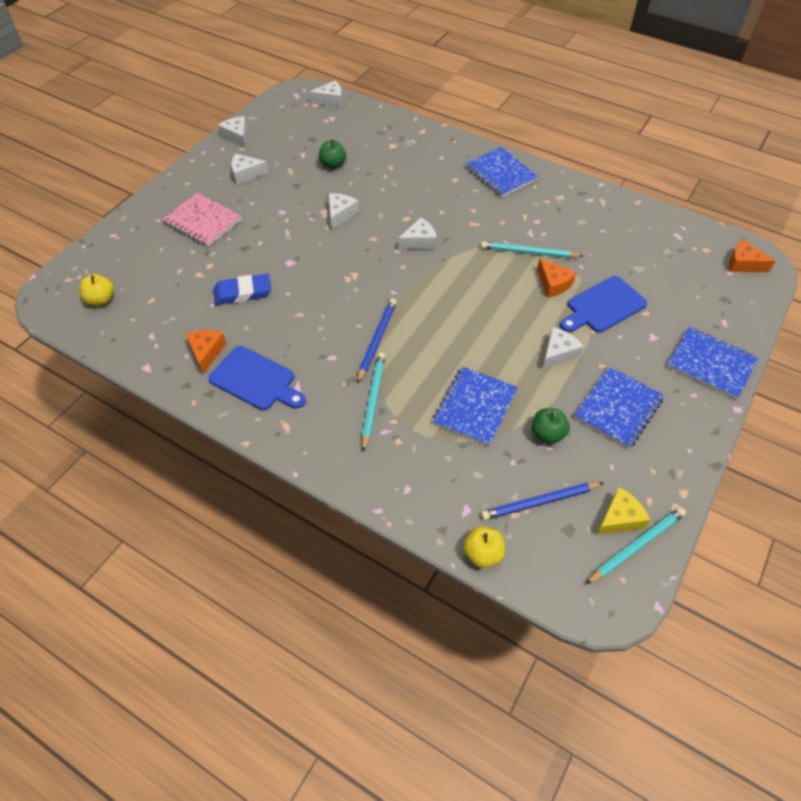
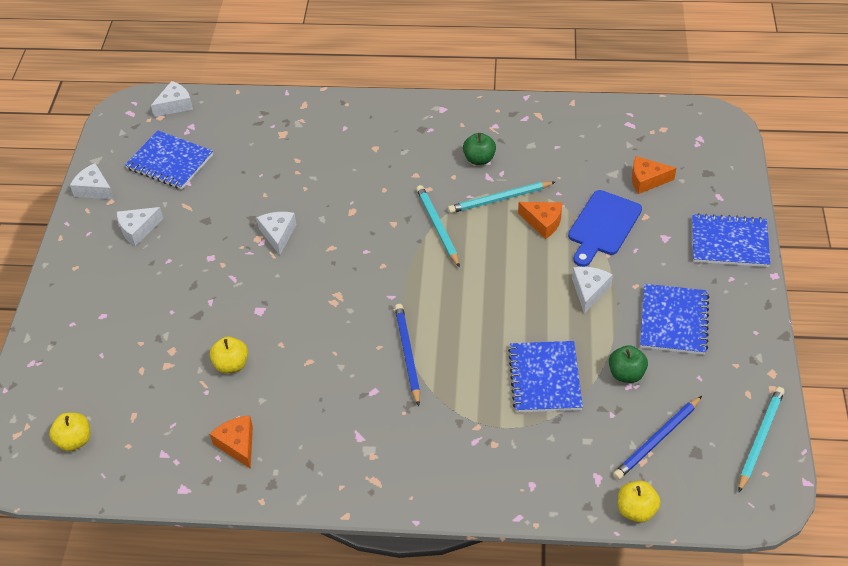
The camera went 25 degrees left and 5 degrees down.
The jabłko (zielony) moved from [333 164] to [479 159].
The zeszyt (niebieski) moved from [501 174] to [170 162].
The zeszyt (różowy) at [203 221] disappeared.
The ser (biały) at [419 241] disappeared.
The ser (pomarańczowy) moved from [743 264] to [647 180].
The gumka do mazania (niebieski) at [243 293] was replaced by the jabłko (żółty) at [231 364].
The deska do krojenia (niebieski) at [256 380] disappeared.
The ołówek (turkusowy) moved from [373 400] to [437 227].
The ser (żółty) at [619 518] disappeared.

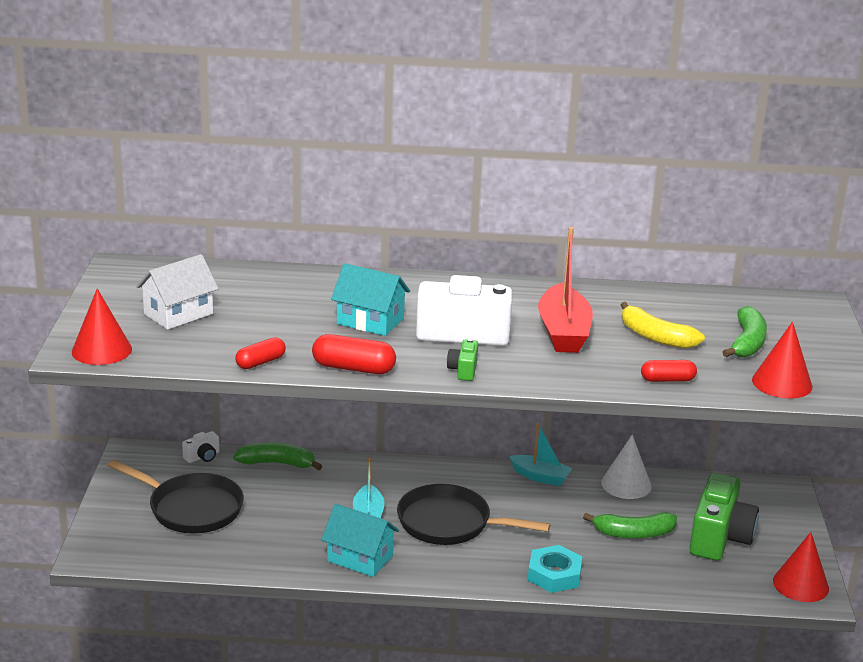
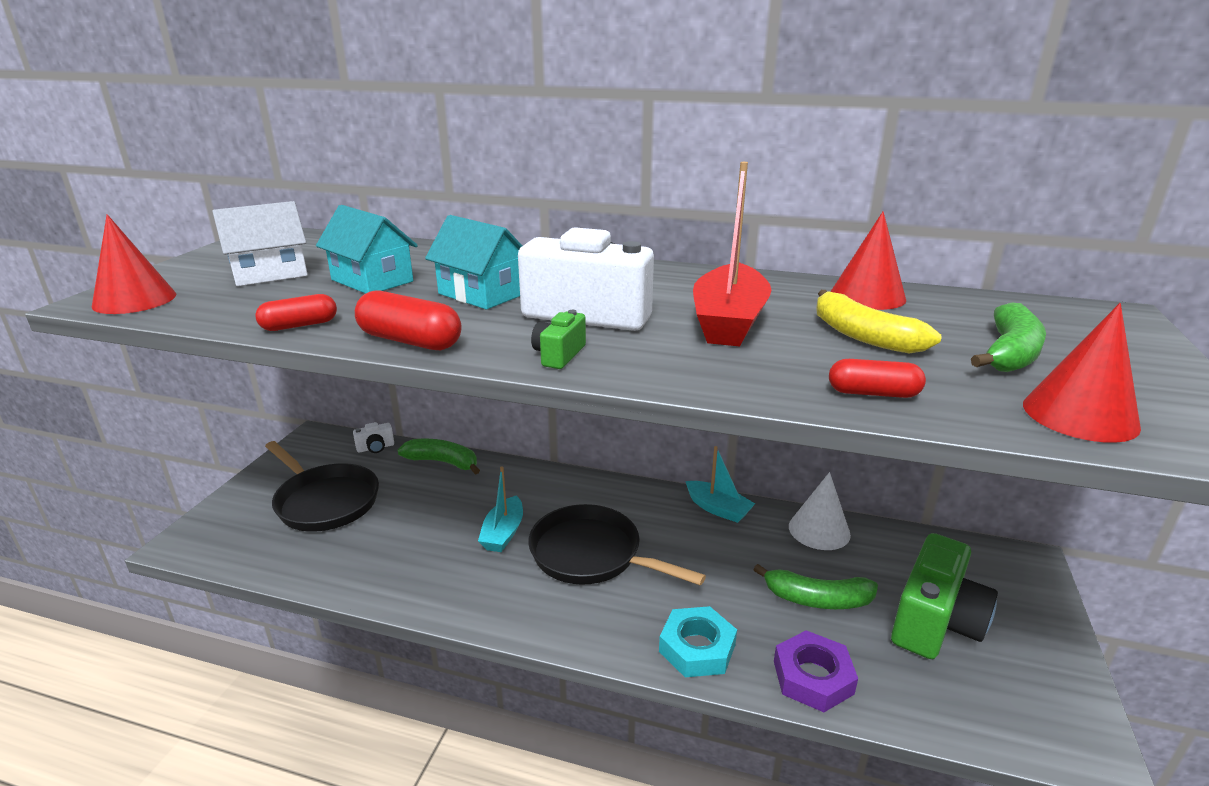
The camera went 15 degrees right and 0 degrees up.
The domek (turkusowy) moved from [360 558] to [372 280].
The stożek (czerwony) moved from [800 584] to [867 296].
The nakrętka (fioletowy) at [813 677] appeared.

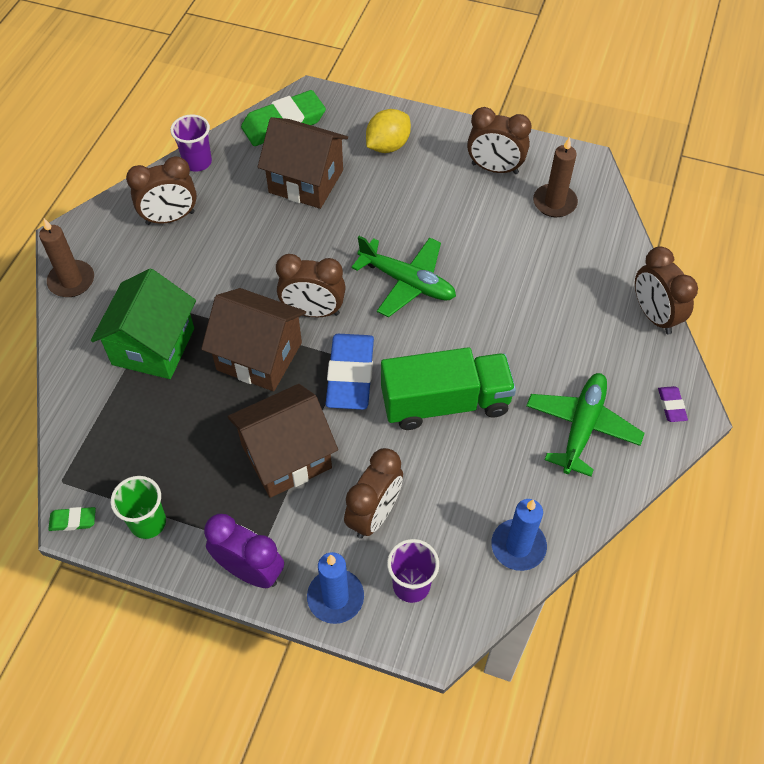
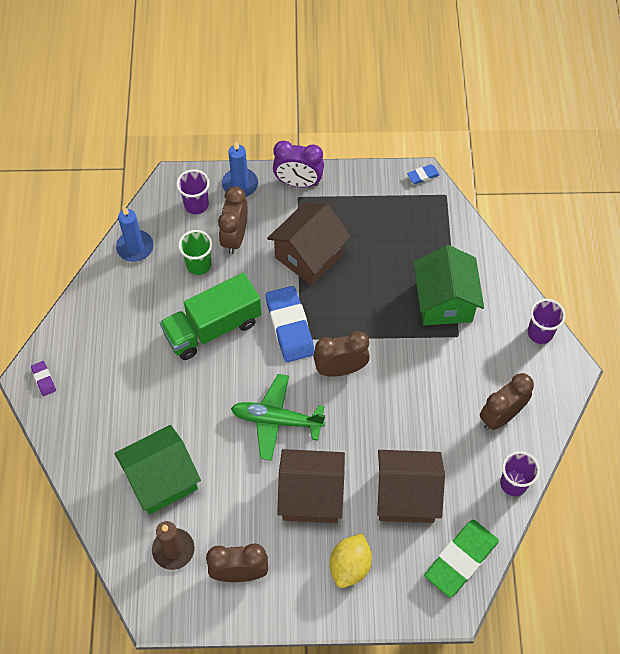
The camera went 160 degrees right and 5 degrees up.
The świeca (brązowy) at [71 281] was replaced by the szklanka (fioletowy) at [540 333].
The budzik (brązowy) at [654 316] disappeared.
The domek (brązowy) moved from [259 356] to [311 496].
The samolot (zielony) at [582 427] disappeared.
The szklanka (zielony) moved from [148 523] to [199 265].
The gumka do mazania (zielony) at [73 520] became the gumka do mazania (niebieski) at [423 175].
The domek (zielony) at [162 480] appeared.

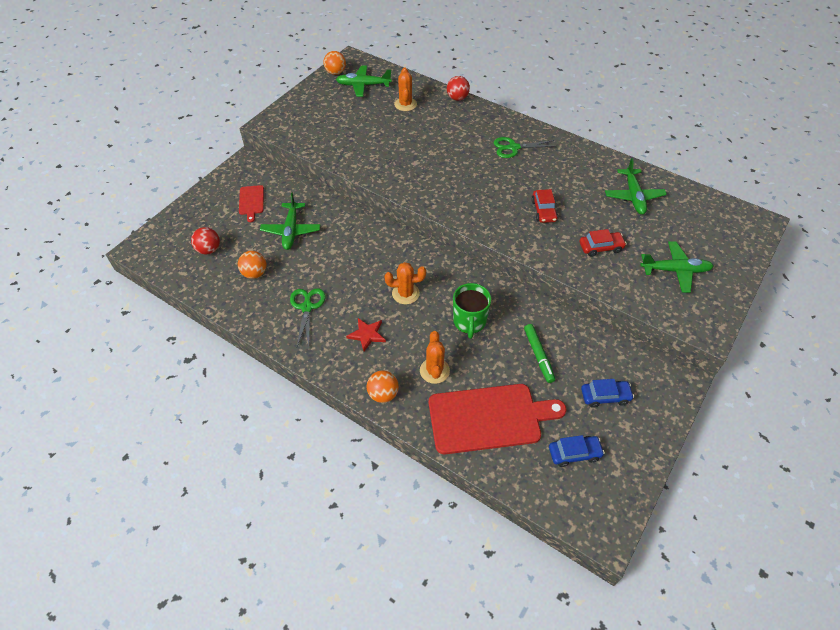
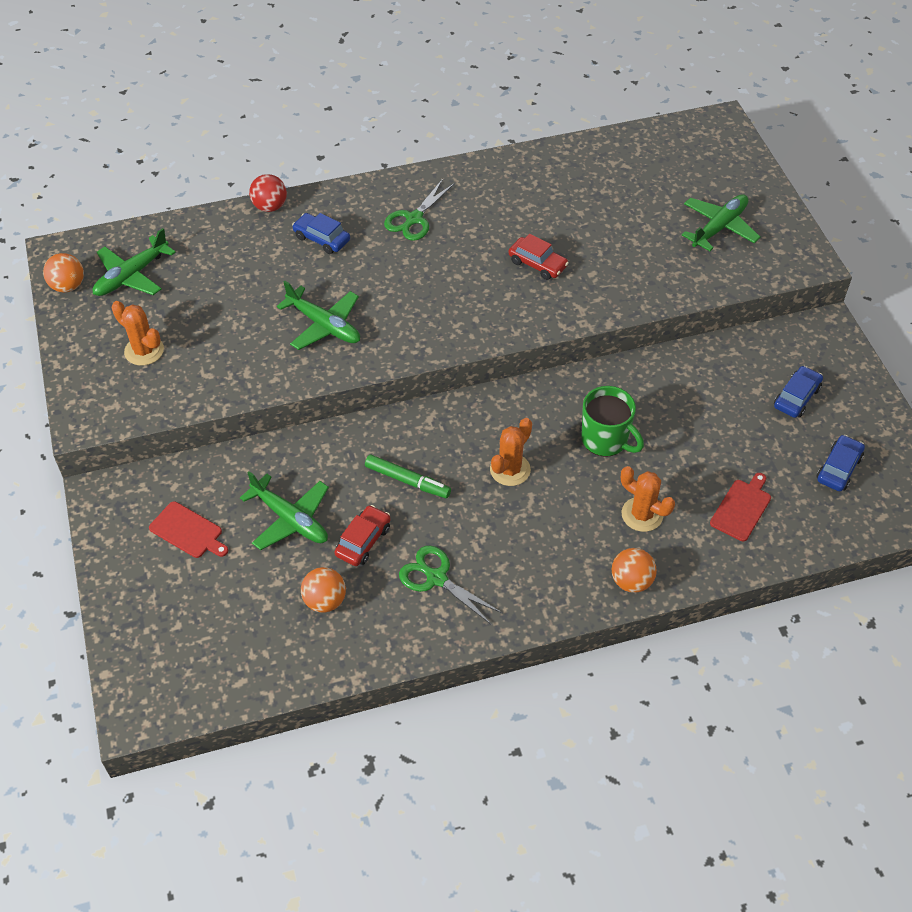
The camera went 50 degrees left and 0 degrees up.
The kaktus (pomarańczowy) moved from [405 104] to [144 351].
The samolot (zielony) moved from [633 196] to [324 325].
The piłka (czerwony) at [209 250] disappeared.
The samochód (czerwony) moved from [600 247] to [363 541].
The gwiazda (czerwony) at [367 335] disappeared.
The flamaster (zielony) moved from [538 355] to [407 481].
The deska do krojenia (czerwony) at [489 418] changed to 0.47 times the size.
The samochód (niebieski) at [321 239] appeared.

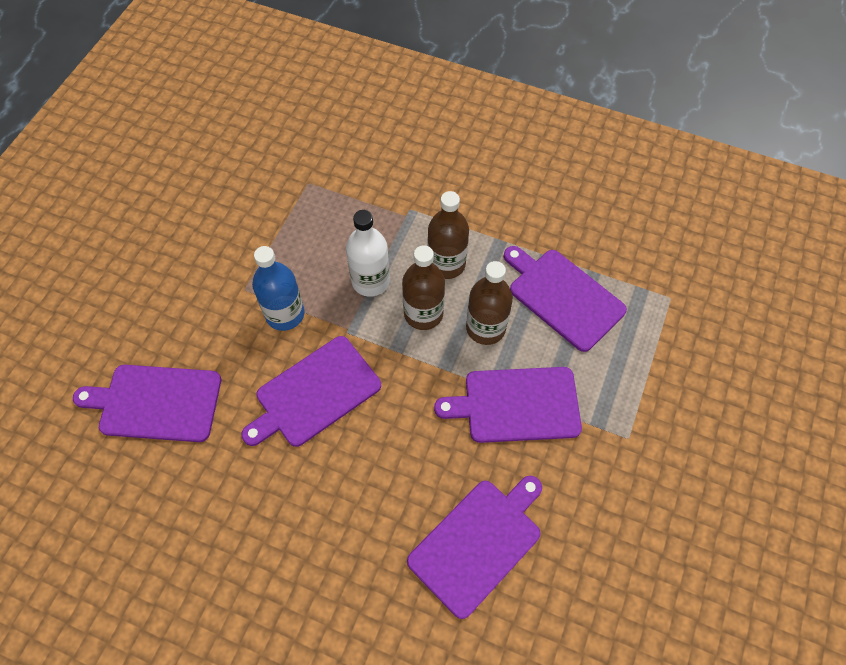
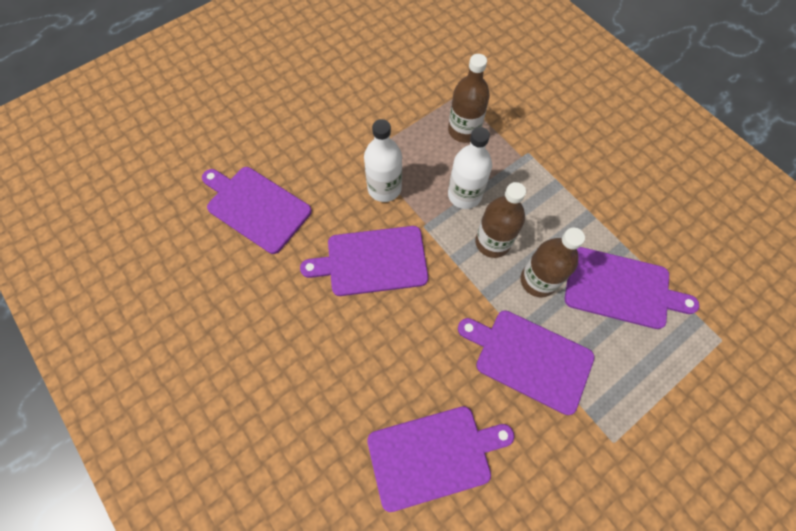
The camera went 30 degrees right and 5 degrees up.
The butelka (brązowy) moved from [446 264] to [464 130].
The butelka (niebieski) at [285 314] became the butelka (biały) at [384 188].
The deska do krojenia (fioletowy) at [563 296] turned 120 degrees clockwise.

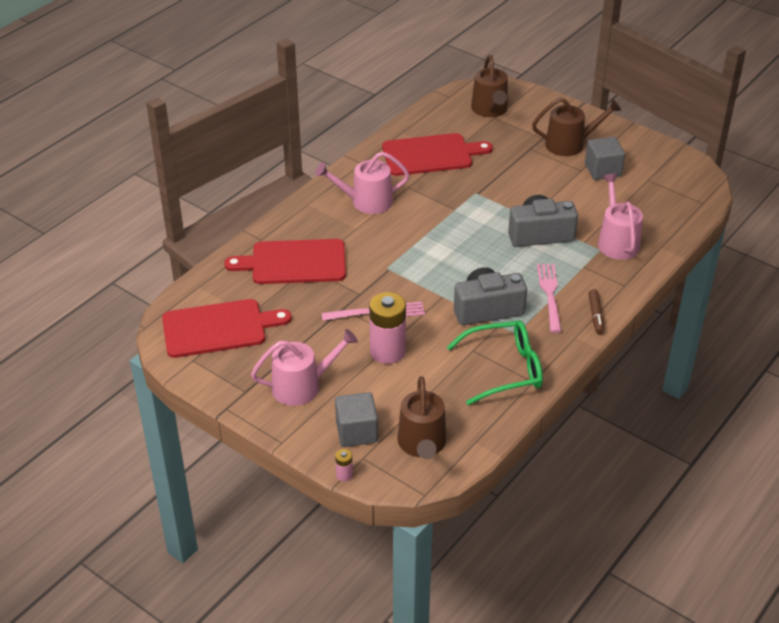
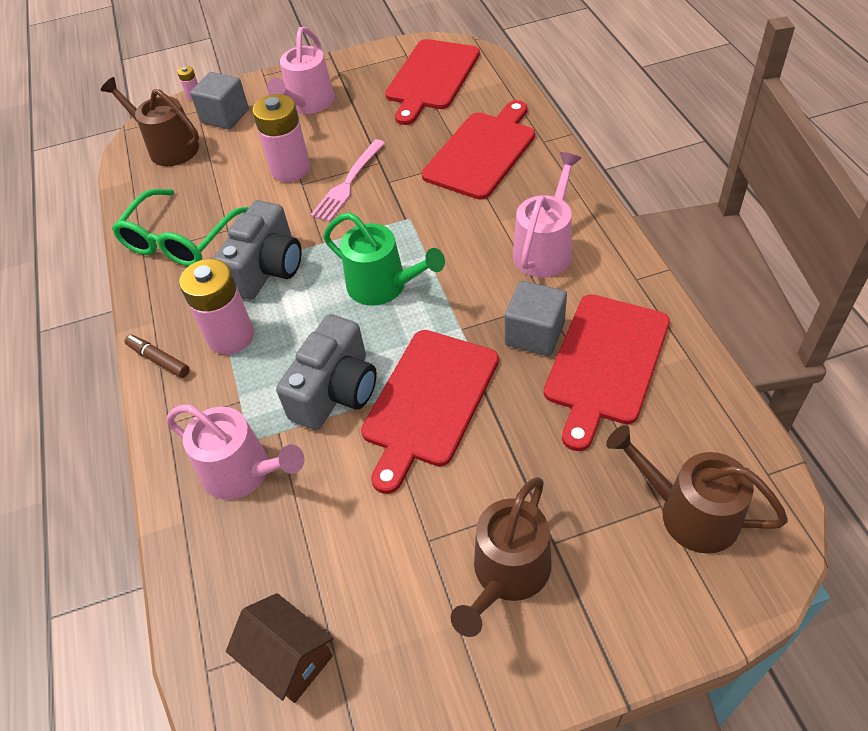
The camera went 130 degrees right and 10 degrees up.
The sześcian (szary) moved from [602 170] to [534 334].
The widelec (różowy) at [550 295] was replaced by the bateria (różowy) at [231 336].
The konewka (zielony) at [383 286] appeared.
The deska do krojenia (czerwony) at [429 401] appeared.
The domek (brązowy) at [289 658] appeared.

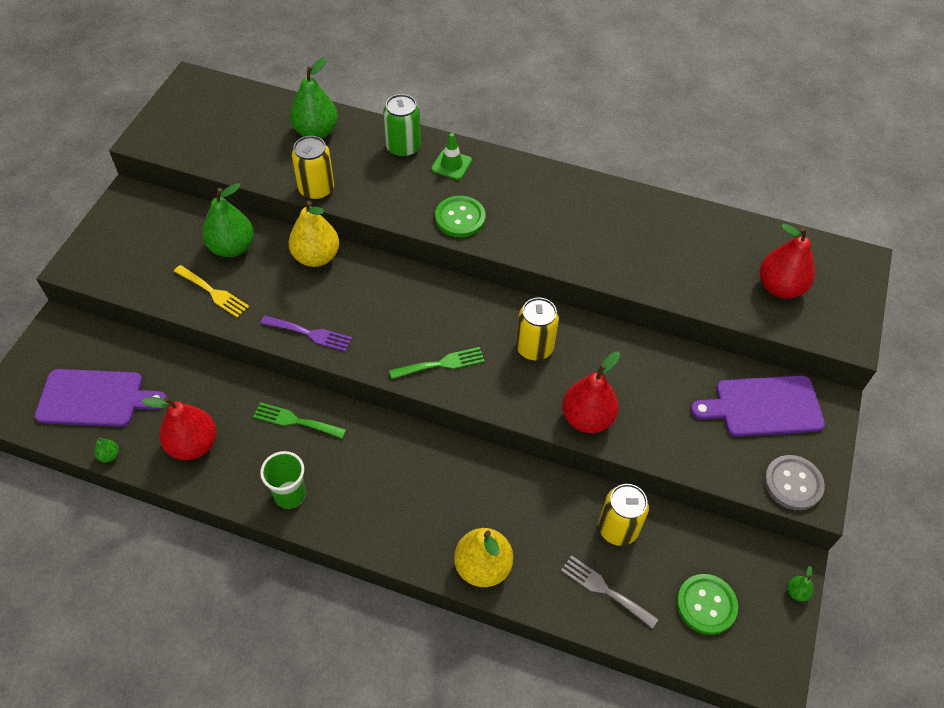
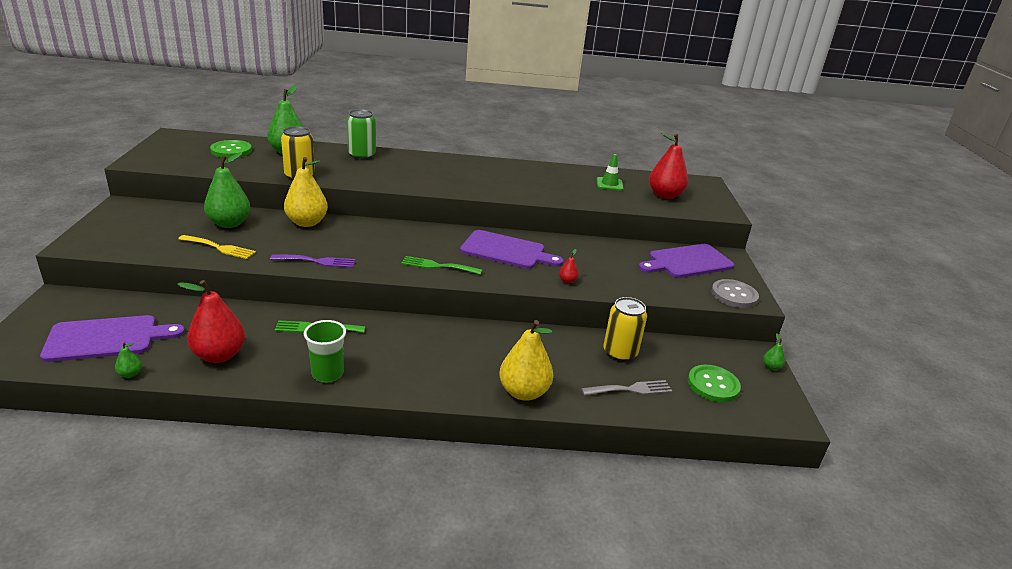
The camera went 20 degrees left and 25 degrees down.
The pachołek (zielony) moved from [451 165] to [609 184].
The guzik (zielony) moved from [460 218] to [231 151].
The puszka (żółty) at [534 347] was replaced by the deska do krojenia (fioletowy) at [506 251].
The widelec (zielony) at [441 364] turned 135 degrees counterclockwise.
The gruszka (czerwony) at [587 418] changed to 0.43 times the size.
The widelec (szary) at [604 589] turned 150 degrees clockwise.

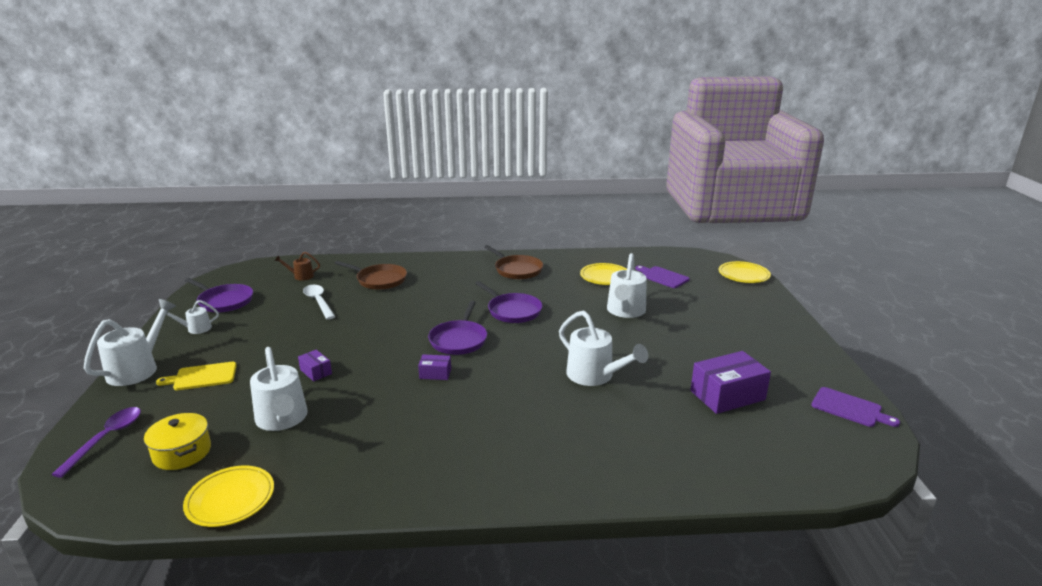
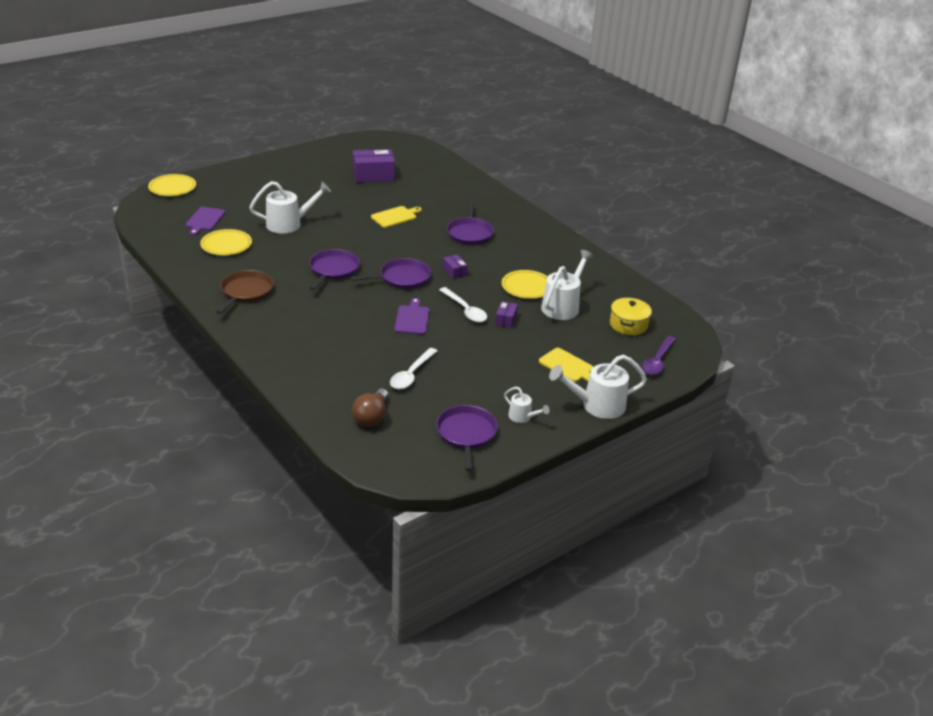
The camera went 125 degrees left and 10 degrees up.
The konewka (brązowy) at [300 276] was replaced by the żarówka (brązowy) at [372 417].
The patelnia (brązowy) at [379 280] disappeared.
The konewka (biały) at [595 376] was replaced by the deska do krojenia (żółty) at [395 216].
The pudełko (fioletowy) at [727 395] turned 45 degrees counterclockwise.
The deska do krojenia (fioletowy) moved from [849 408] to [412 319].
The łyżka (fioletowy) at [107 438] turned 45 degrees counterclockwise.
The talerz (żółty) moved from [230 499] to [527 287].
The patelnia (fioletowy) at [469 233] appeared.
The łyżka (biały) at [465 310] appeared.

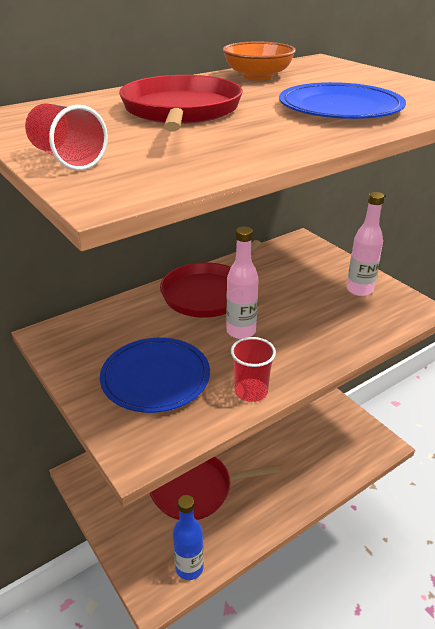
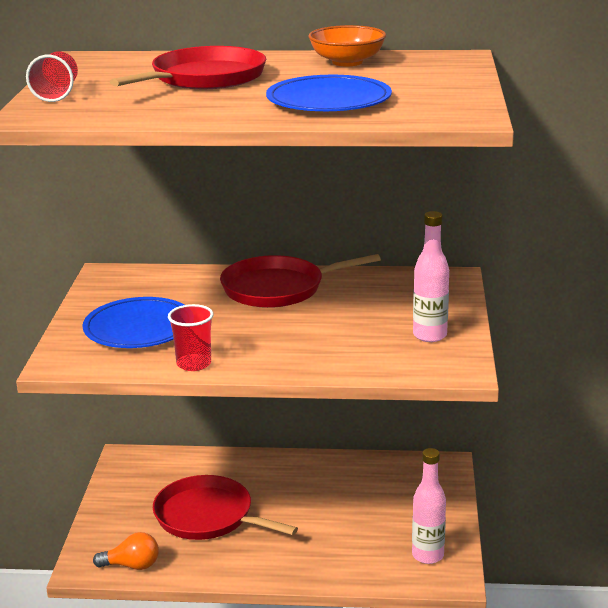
The camera went 40 degrees right and 10 degrees down.
The butelka (różowy) moved from [241 331] to [427 555].
The butelka (niebieski) at [189 567] was replaced by the żarówka (pomarańczowy) at [132 565].

